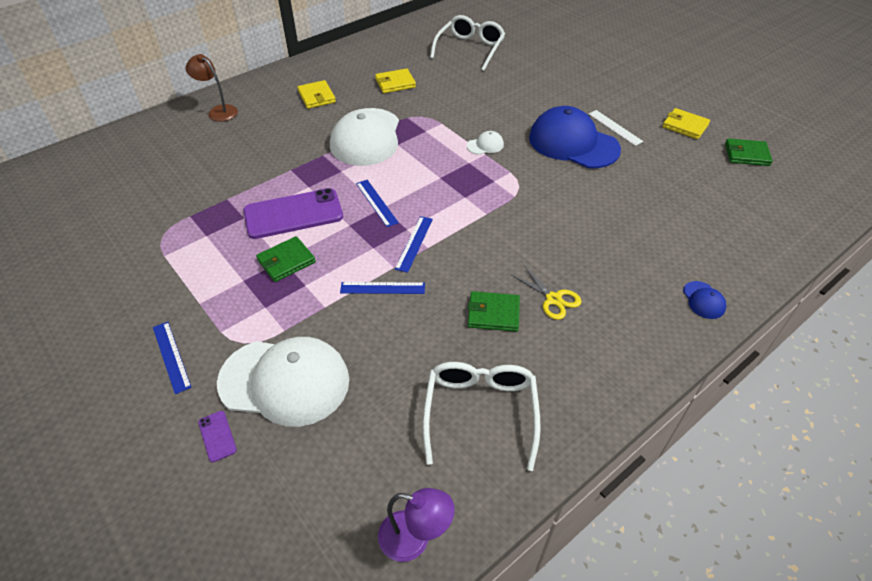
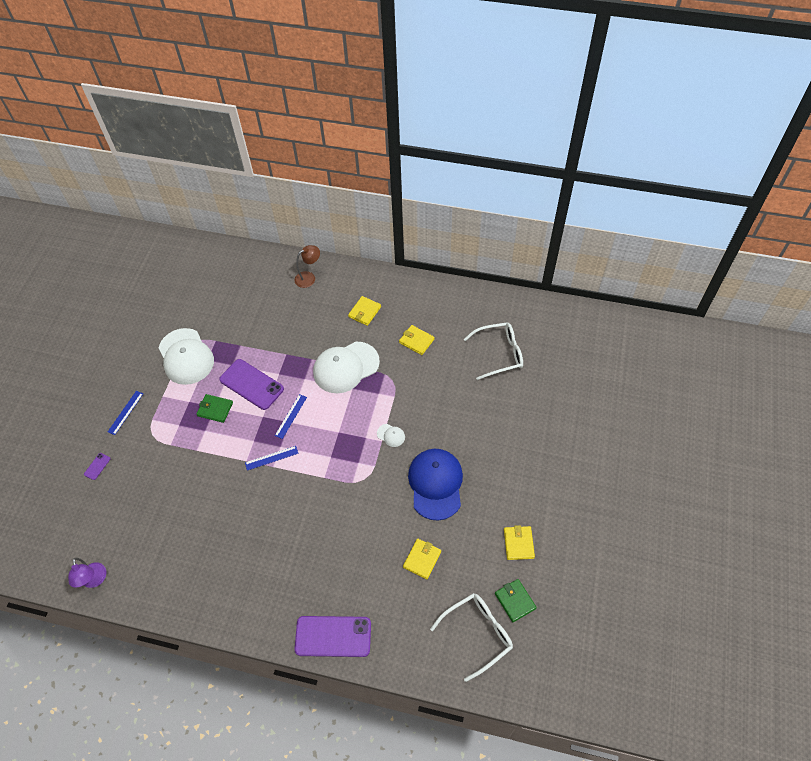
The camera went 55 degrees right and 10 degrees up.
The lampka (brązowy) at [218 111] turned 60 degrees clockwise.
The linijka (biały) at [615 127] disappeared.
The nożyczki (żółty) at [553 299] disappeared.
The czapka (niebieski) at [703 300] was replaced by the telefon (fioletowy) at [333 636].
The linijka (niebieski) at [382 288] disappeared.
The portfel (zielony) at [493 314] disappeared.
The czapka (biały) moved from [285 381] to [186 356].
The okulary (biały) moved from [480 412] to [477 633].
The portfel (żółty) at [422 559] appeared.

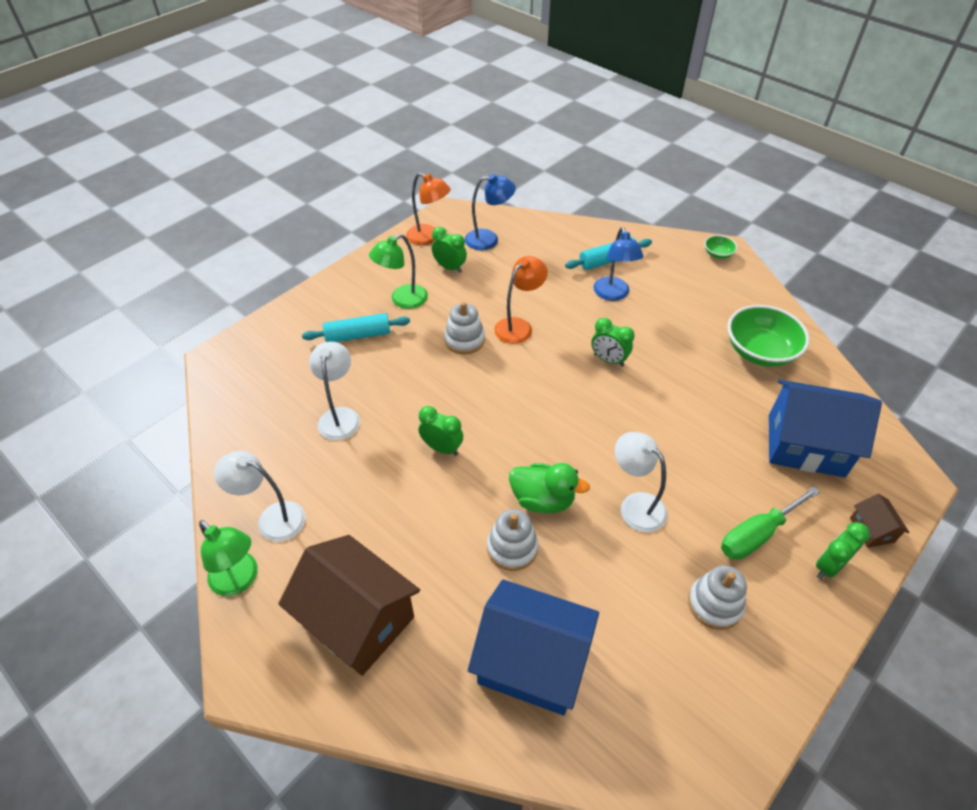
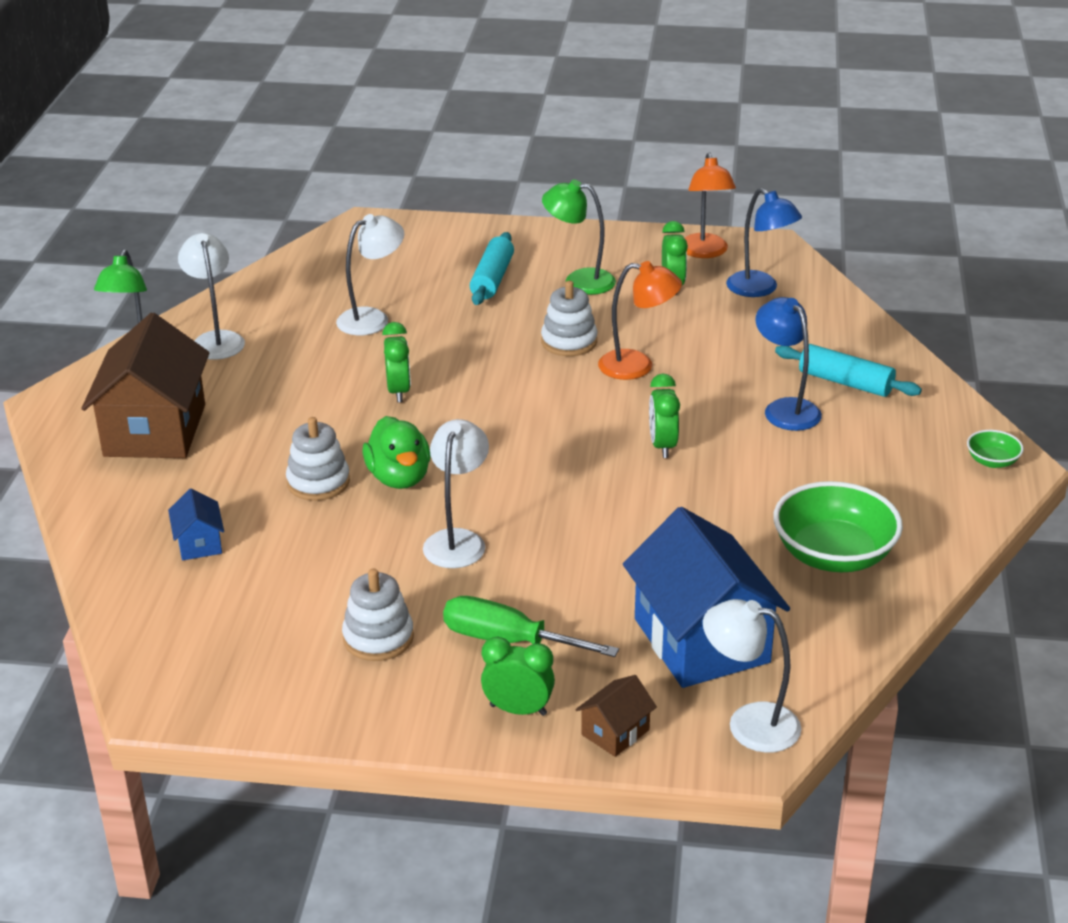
The camera went 55 degrees right and 15 degrees down.
The lampka (niebieski) at [613 294] turned 105 degrees clockwise.
The wałek do ciasta (turkusowy) at [358 335] turned 60 degrees clockwise.
The domek (niebieski) at [532 662] changed to 0.44 times the size.
The lampka (biały) at [749 723] appeared.

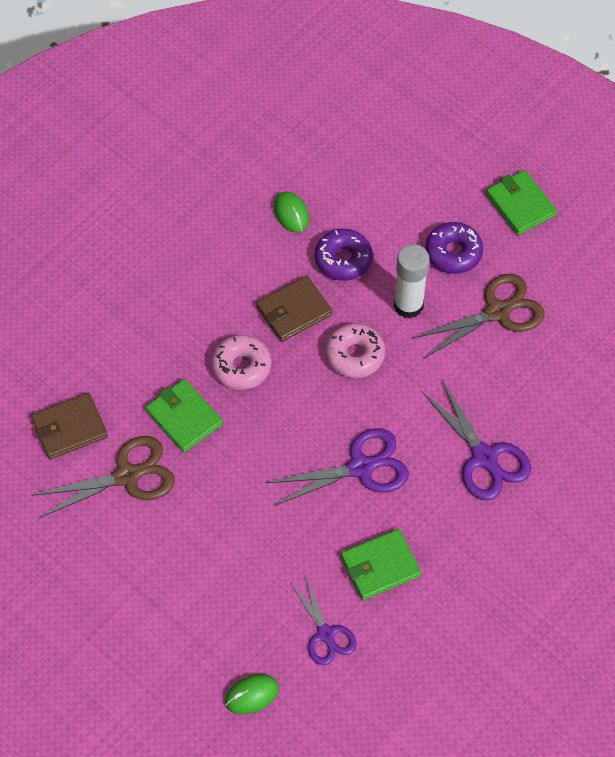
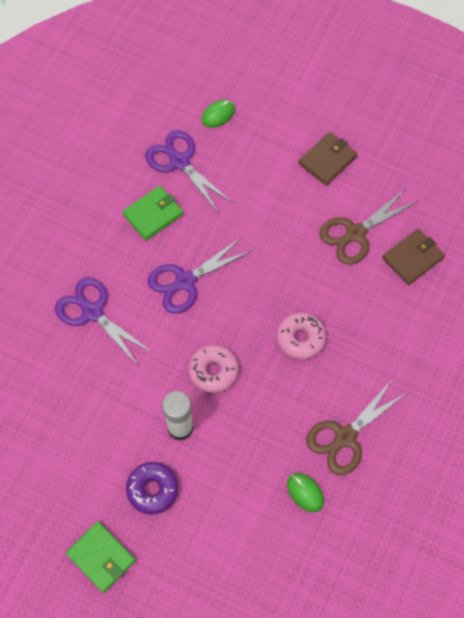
The camera went 165 degrees right and 5 degrees up.
The donut (fioletowy) at [343 259] disappeared.
The nożyczki (brązowy) moved from [497 312] to [345 437].
The portfel (brązowy) moved from [294 311] to [327 160].
The portfel (zielony) at [184 417] disappeared.
The nożyczki (fioletowy) at [325 634] changed to 1.53 times the size.

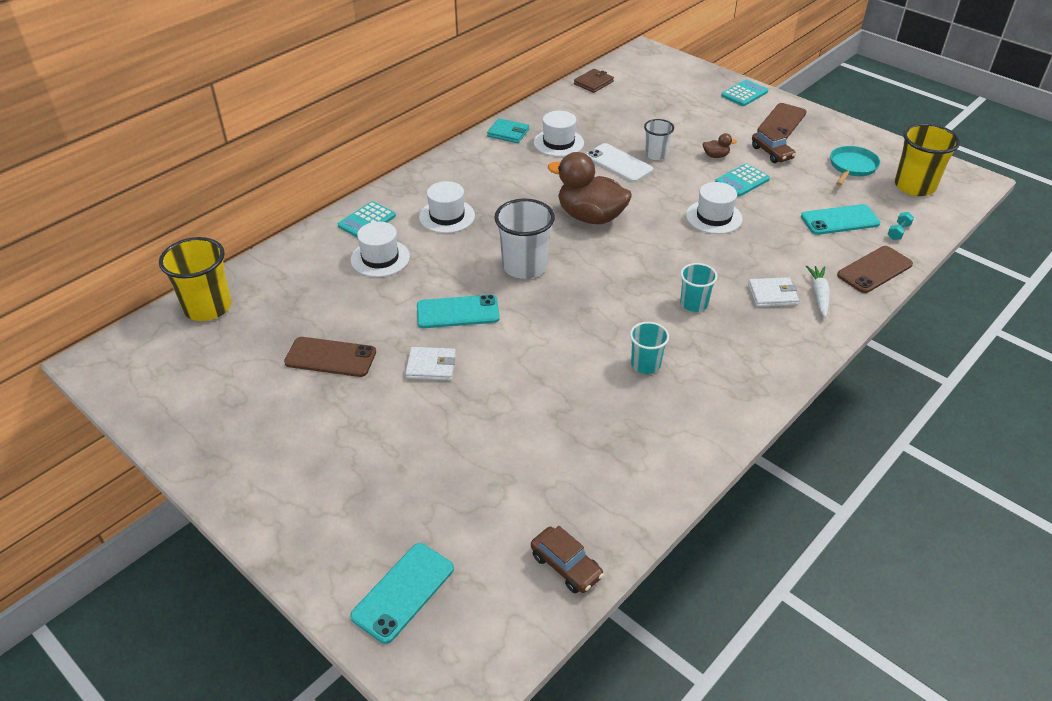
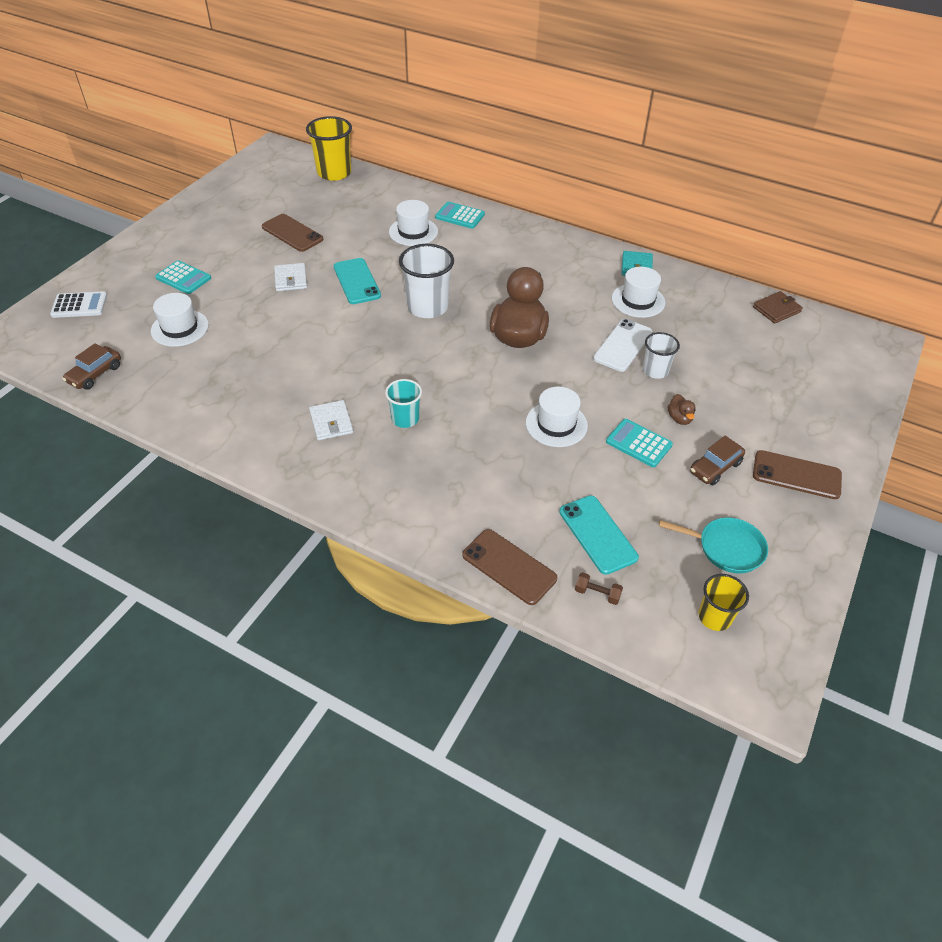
The camera went 75 degrees right and 5 degrees up.
The portfel (brązowy) at [593 83] turned 60 degrees counterclockwise.
The kalkulator (turkusowy) moved from [744 94] to [183 278].
The szklanka (żółty) at [914 186] changed to 0.59 times the size.
The kapelusz (biały) moved from [447 216] to [180 328].
The hantel (turkusowy) at [898 232] became the hantel (brązowy) at [597 594].
The marchewka (biały) at [819 295] disappeared.
The portfel (biały) moved from [772 294] to [331 422].
The szklanka (turkusowy) at [645 364] disappeared.
The telefon (brązowy) at [330 357] turned 45 degrees counterclockwise.
The telefon (turkusowy) at [403 592] was replaced by the kalkulator (biały) at [79 305].

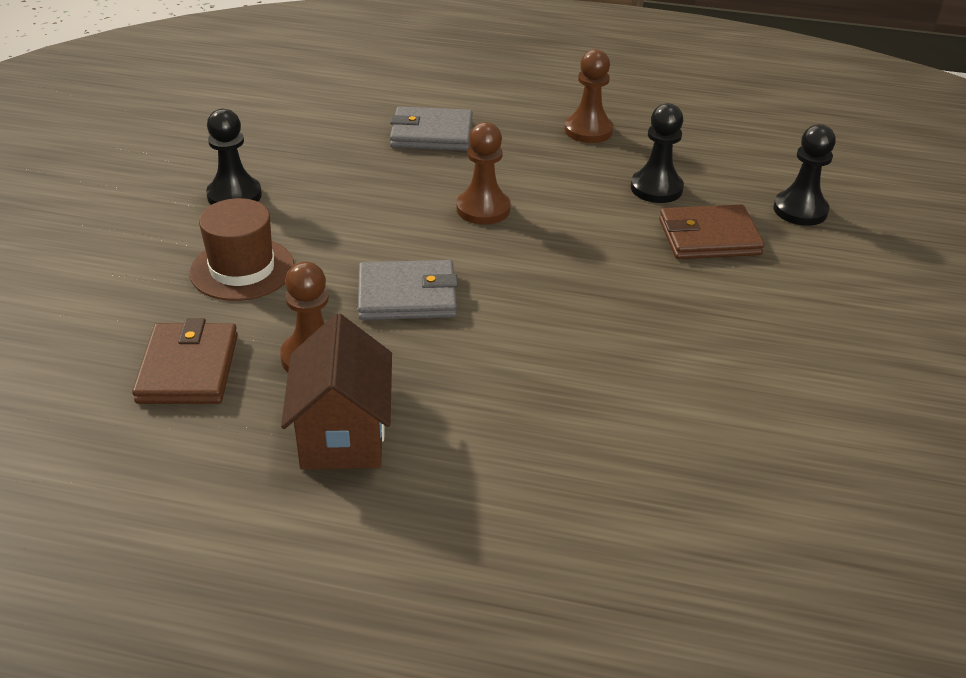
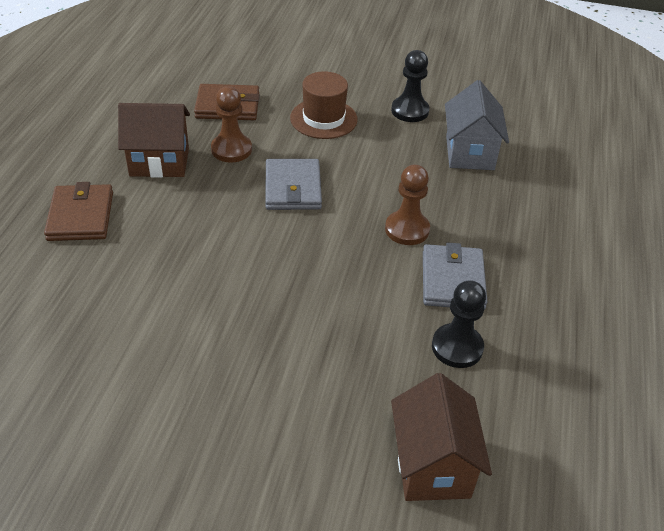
The camera went 90 degrees right and 5 degrees up.
The pionek (brązowy) at [588 130] disappeared.
The portfel (szary) moved from [431 134] to [453 280].
The pionek (czarny) at [800 210] was replaced by the domek (brązowy) at [432 465].
The portfel (brązowy) moved from [709 237] to [81 216].
The domek (szary) at [469 153] appeared.

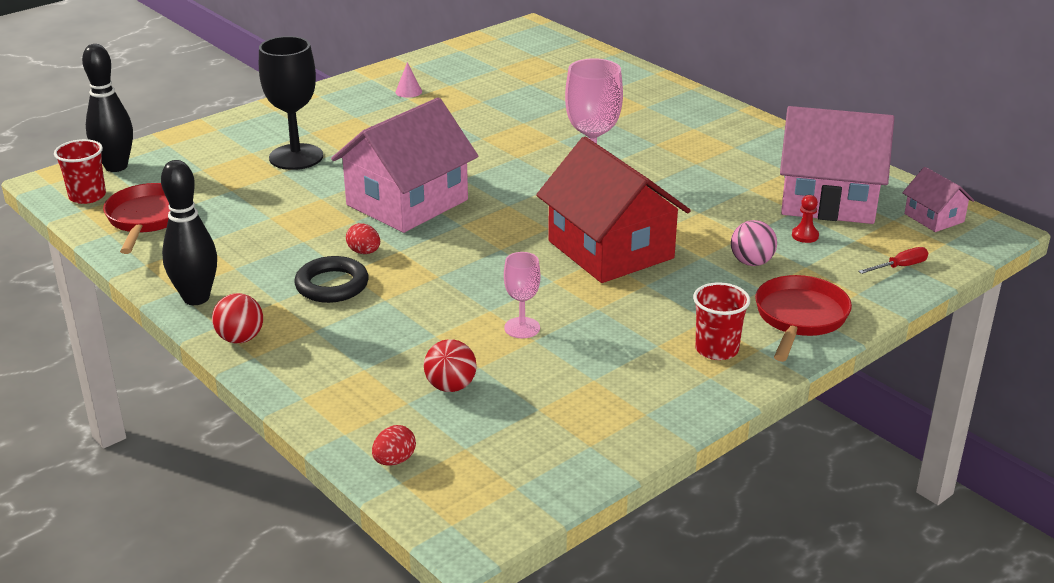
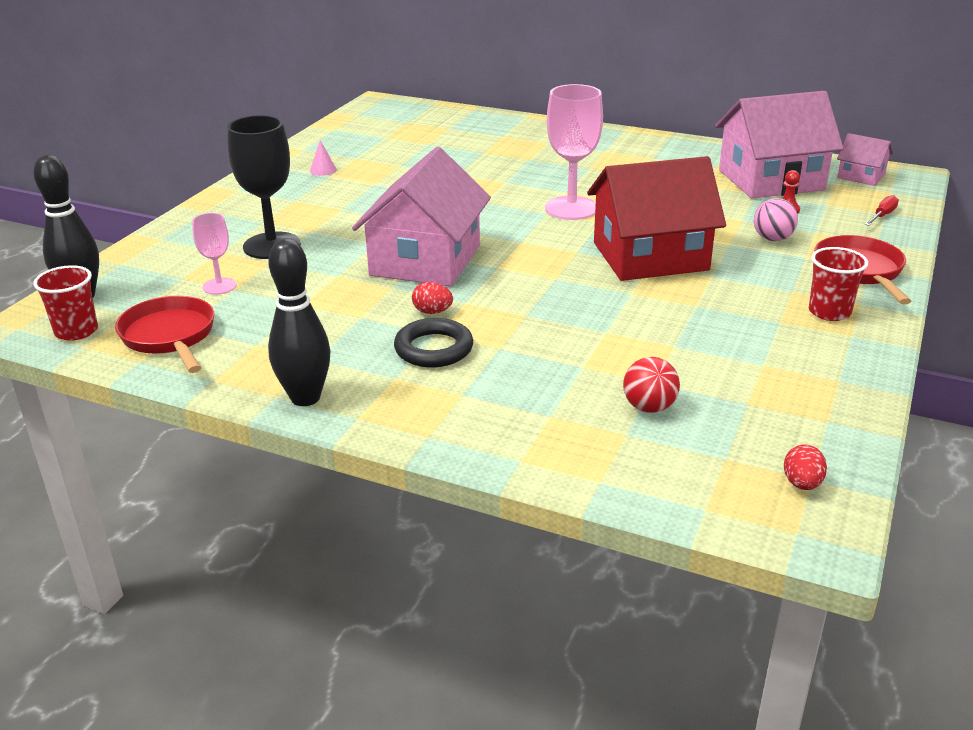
The camera went 25 degrees left and 0 degrees up.
The domek (czerwony) at [610 250] turned 45 degrees counterclockwise.
The kielich (różowy) moved from [522 328] to [219 286].
The piłka (czerwony) at [240 338] disappeared.
The jajko (czerwony) moved from [394 460] to [802 484].

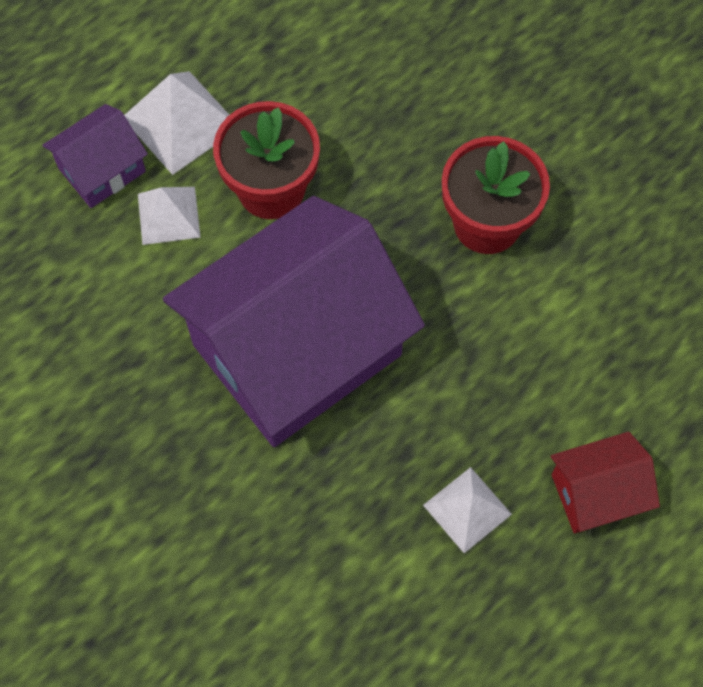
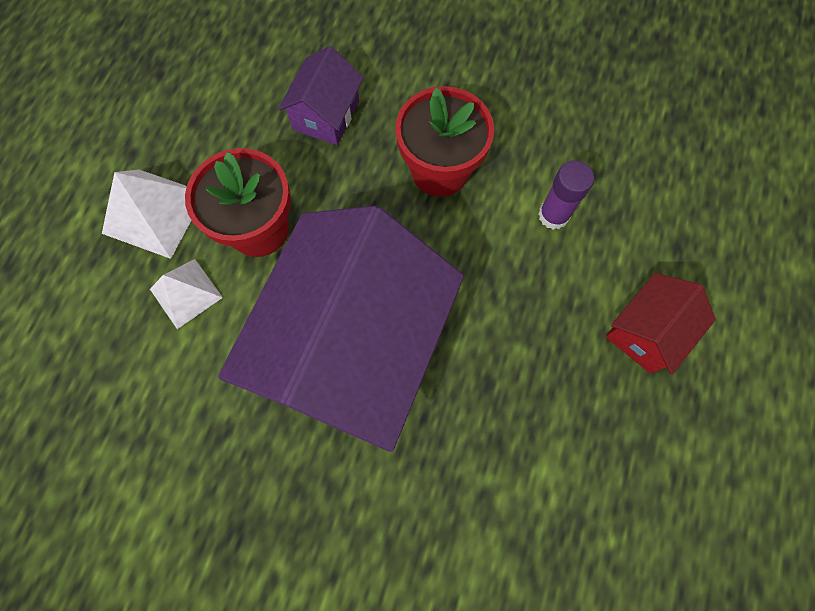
The camera went 30 degrees left and 5 degrees up.
The domek (fioletowy) moved from [102 170] to [326 115].
The piramida (biały) at [467 509] disappeared.
The klej w sztyfcie (fioletowy) at [553 215] appeared.

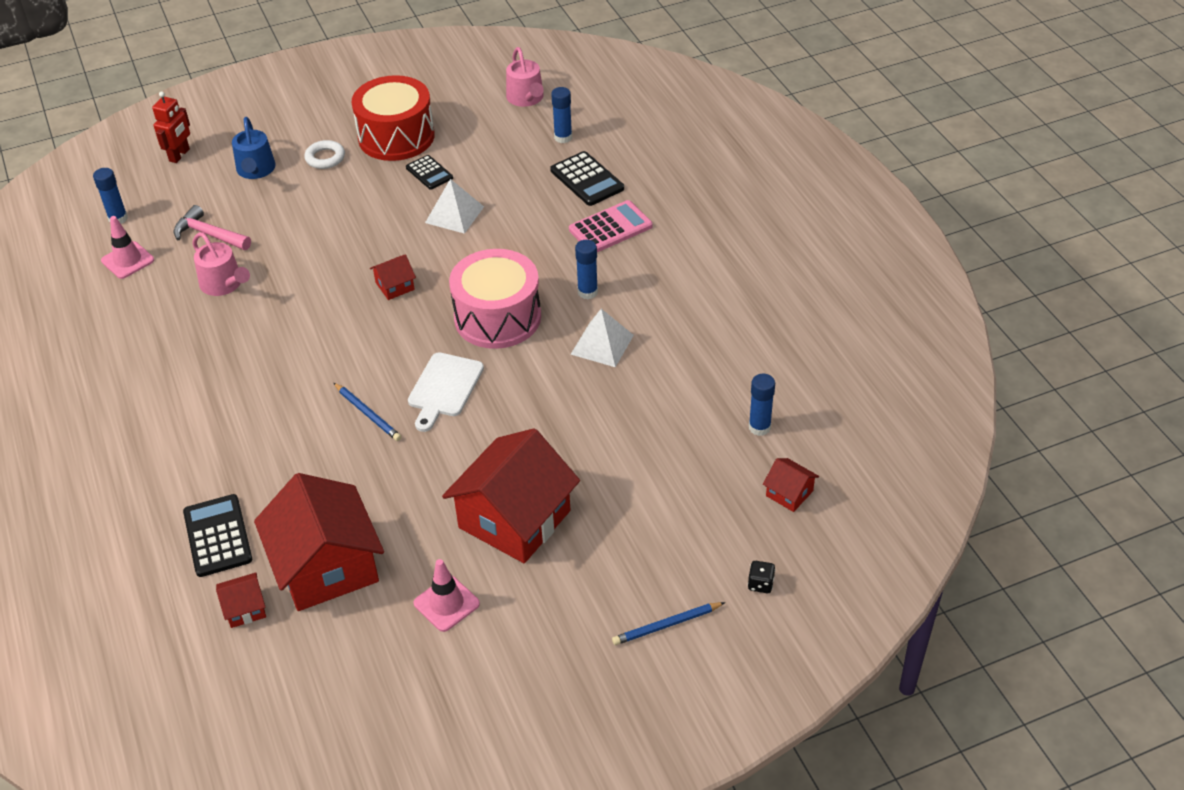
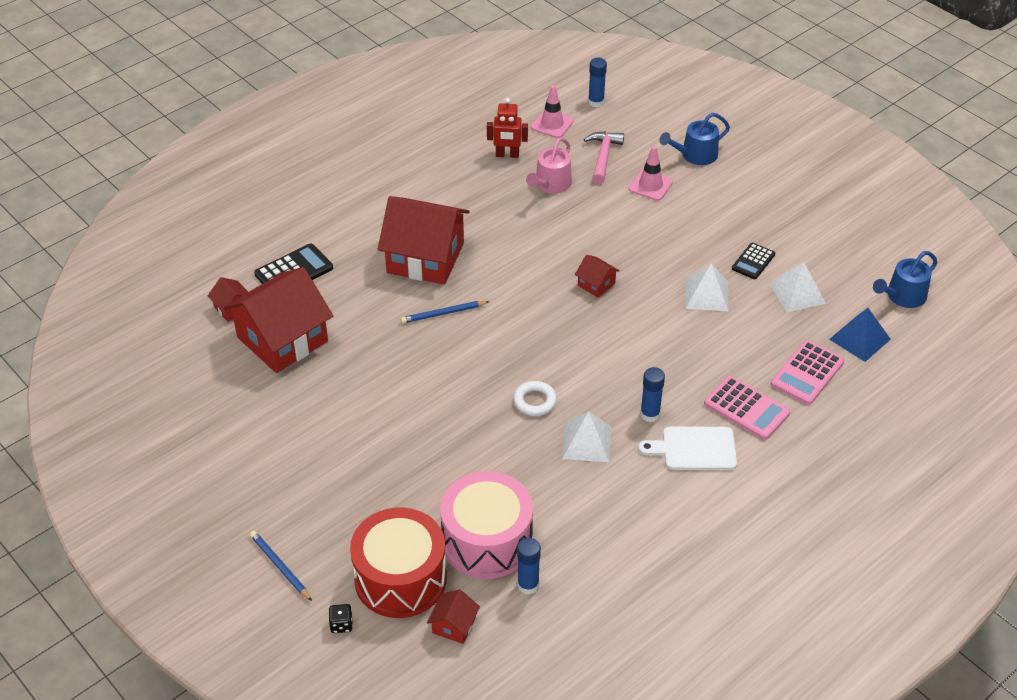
The camera went 70 degrees right and 0 degrees up.
The konewka (różowy) at [526 98] became the konewka (niebieski) at [903 296].
The bęben (czerwony) moved from [396 137] to [400 578].
The klej w sztyfcie (niebieski) at [563 137] was replaced by the piramida (niebieski) at [860 339].
The robot (czerwony) moved from [179 155] to [507 155].
The pierścień (biały) moved from [325 158] to [535 401].
The kalkulator (czarny) at [587 179] became the kalkulator (różowy) at [807 373].
The bęben (różowy) moved from [497 317] to [487 541].
The deska do krojenia (biały) moved from [444 388] to [694 449].
The ołówek (niebieski) at [367 414] turned 45 degrees clockwise.
The domek (czerwony) moved from [514 519] to [425 258].
The pachołek (różowy) moved from [446 603] to [650 185].
The piramida (biały) at [797 293] appeared.

